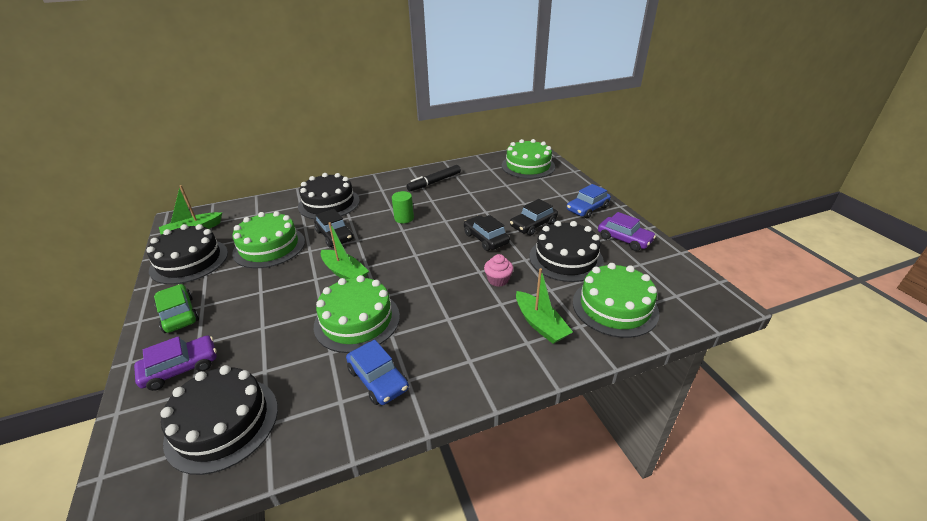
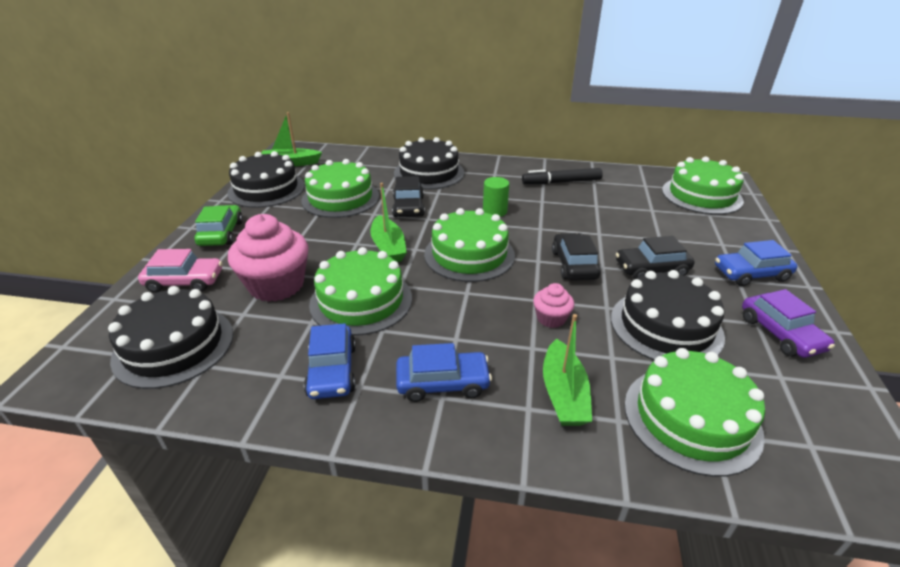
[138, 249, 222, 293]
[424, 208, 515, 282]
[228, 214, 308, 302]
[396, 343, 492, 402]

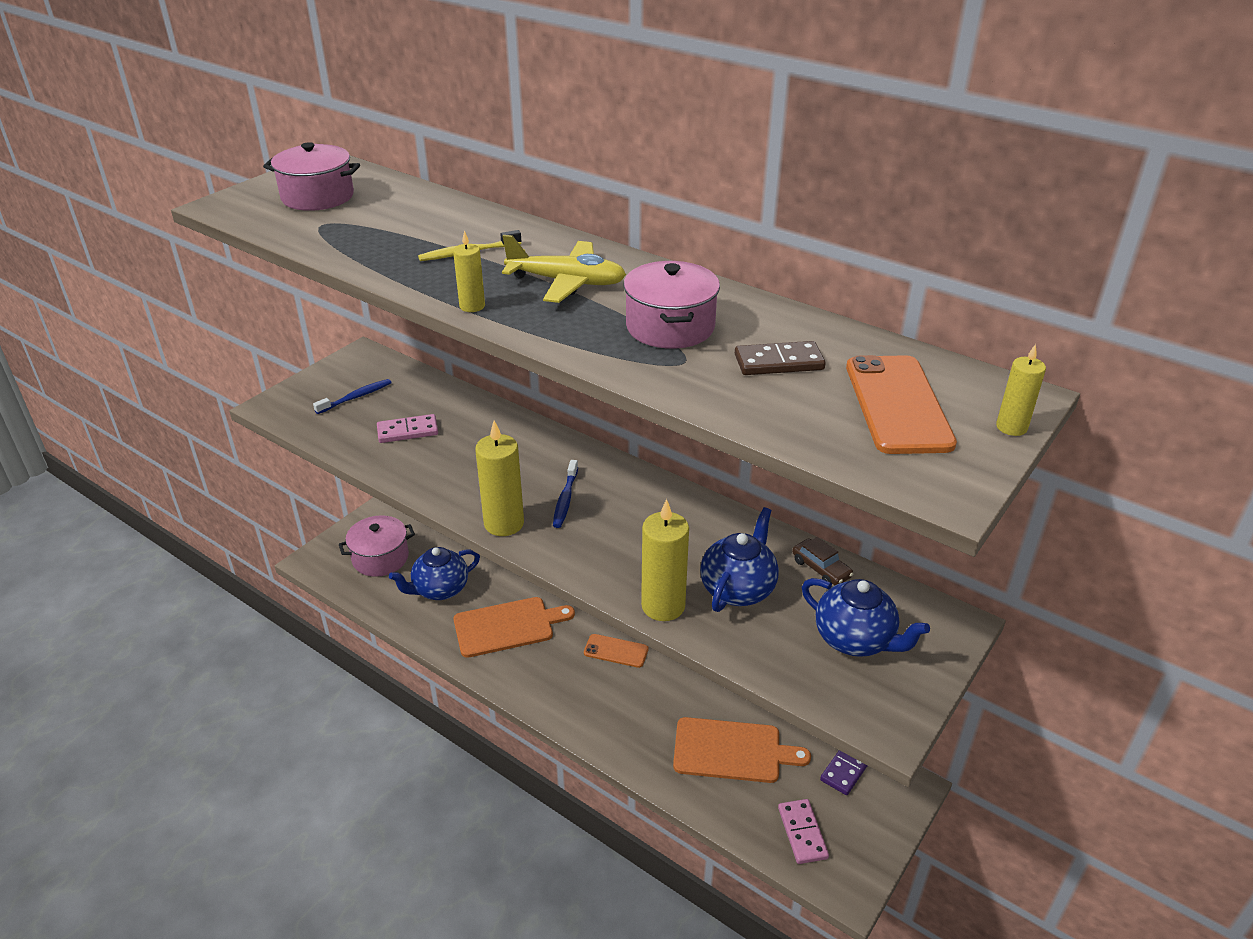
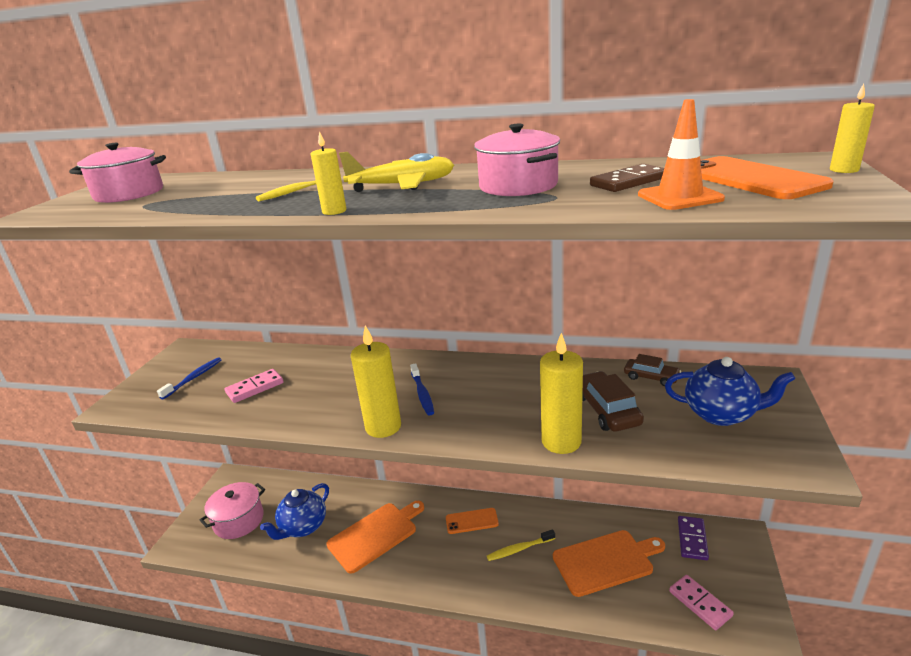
[582, 371, 644, 432]
[638, 99, 725, 210]
[487, 529, 555, 561]

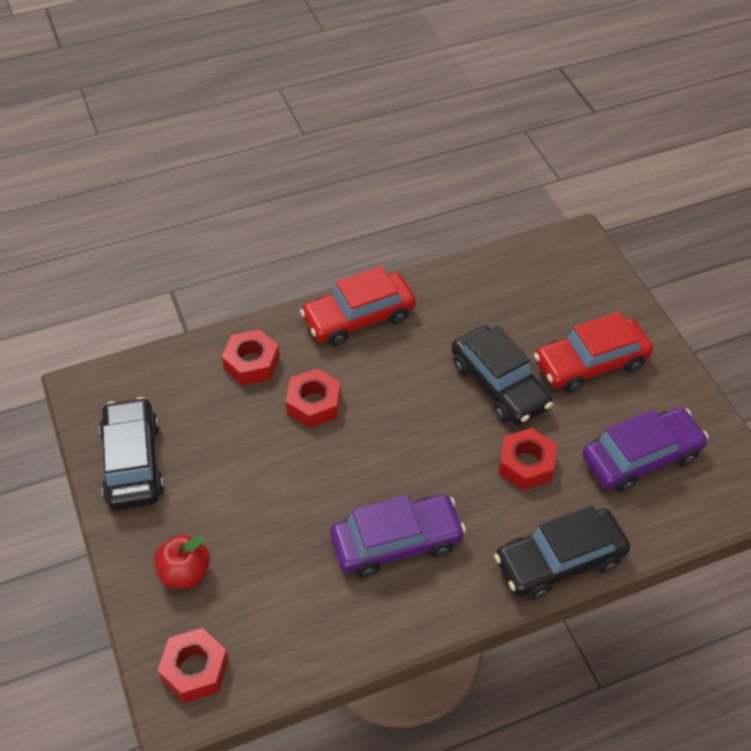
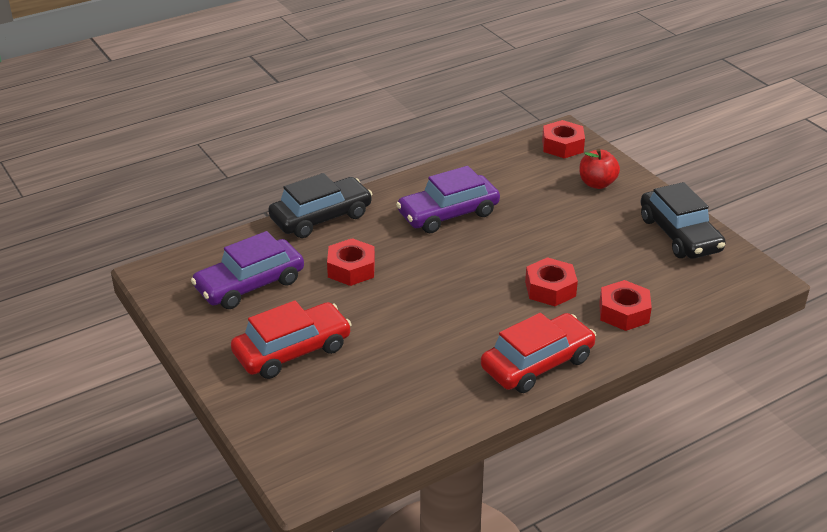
[451, 326, 553, 425] (first image)

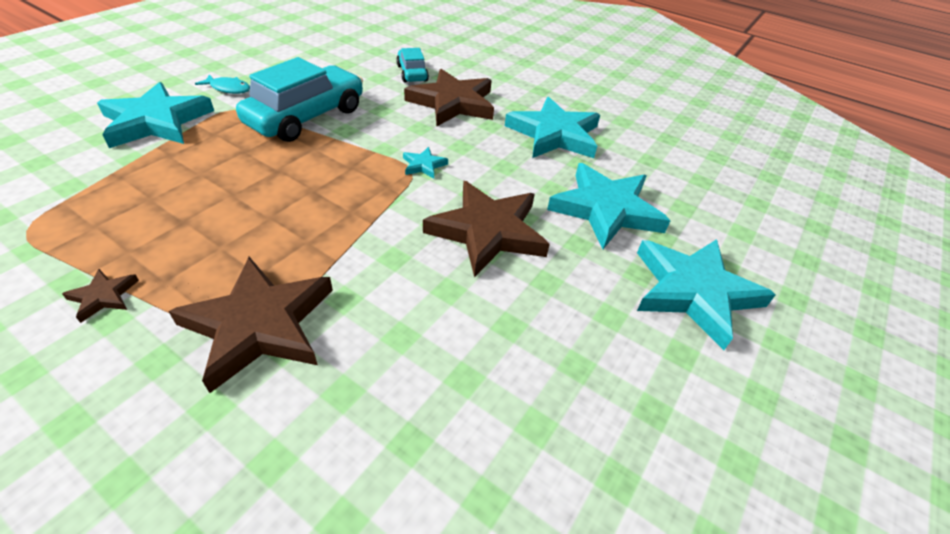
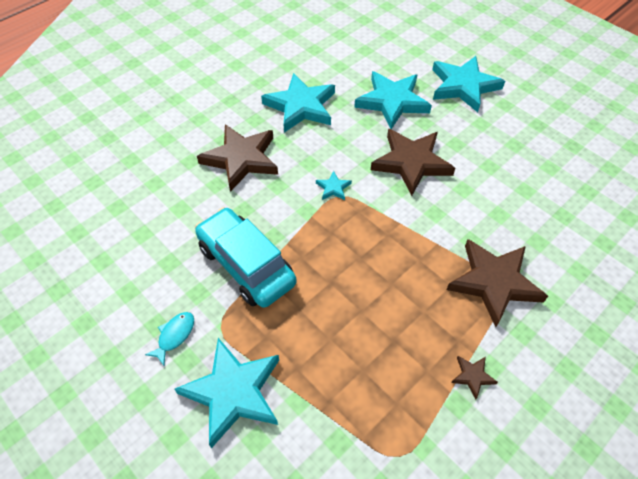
[396, 48, 429, 83] (first image)

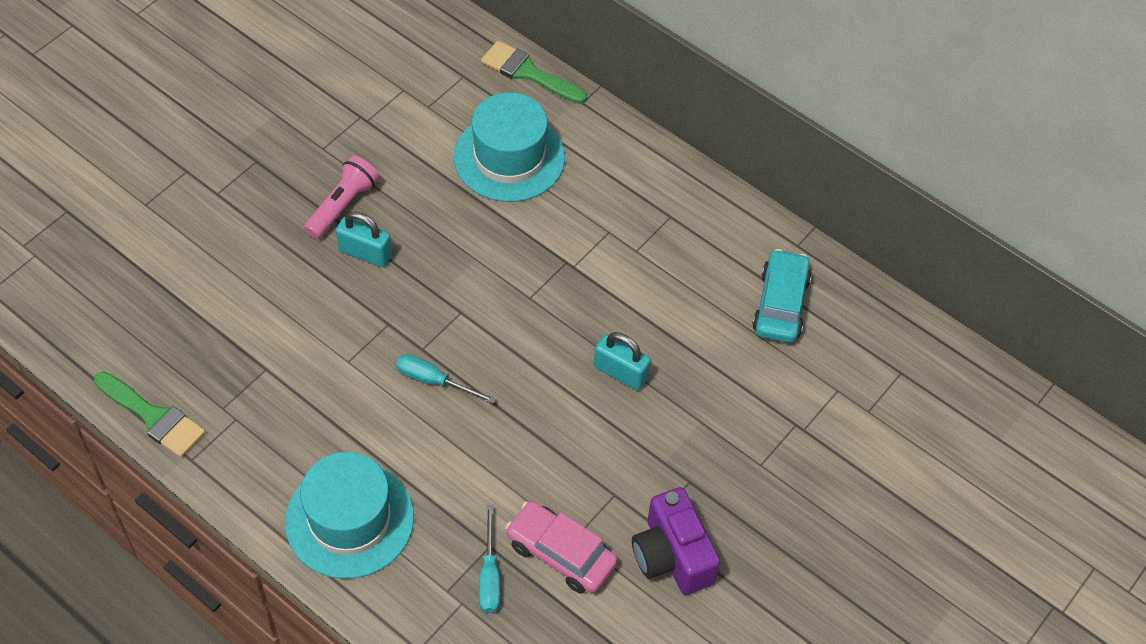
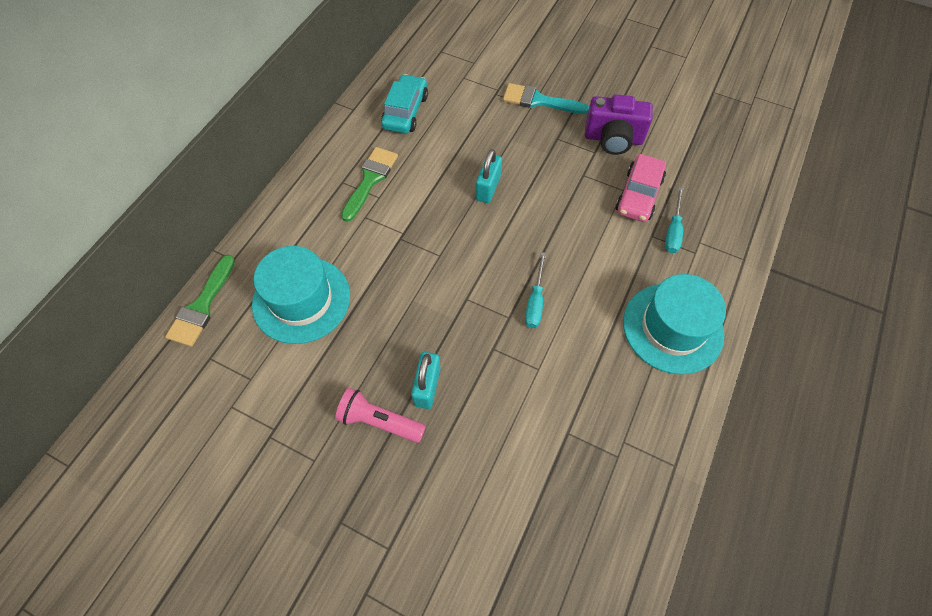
[381, 74, 428, 134]
[341, 147, 398, 222]
[585, 94, 653, 155]
[665, 187, 683, 253]
[503, 83, 589, 114]

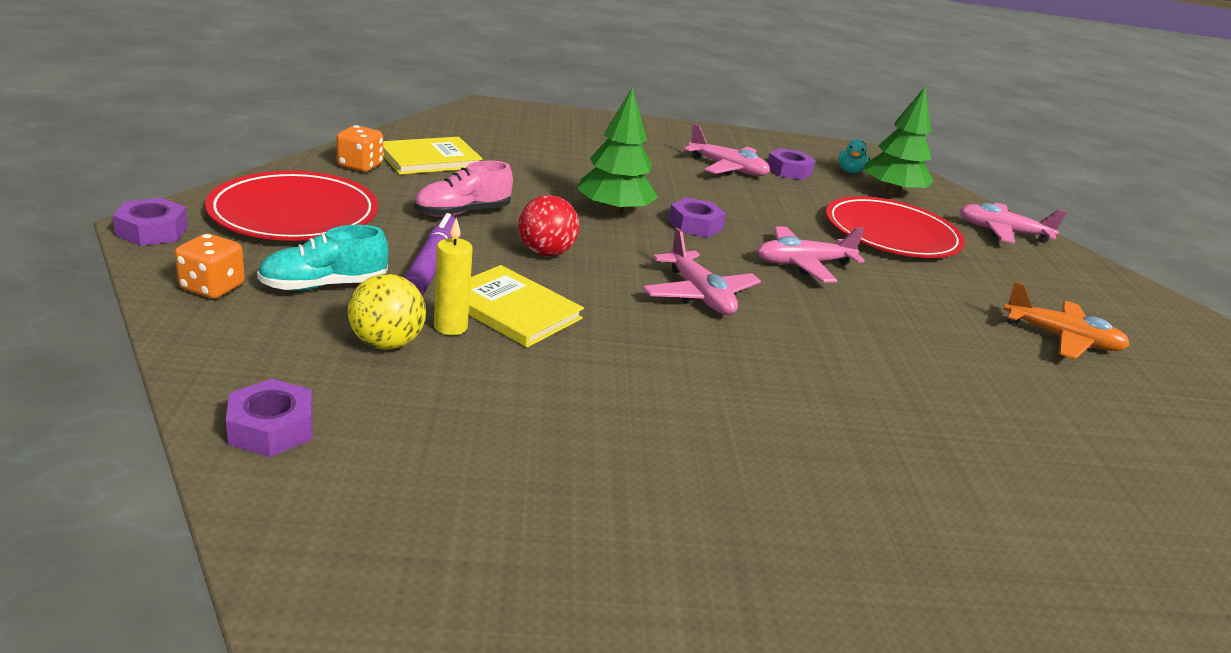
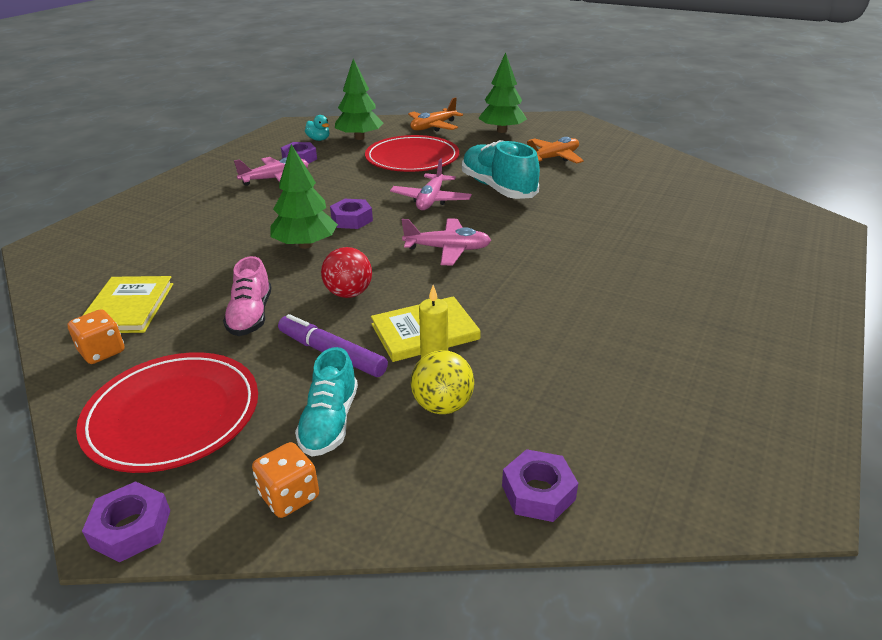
[408, 97, 463, 131]
[478, 52, 527, 133]
[462, 140, 540, 199]

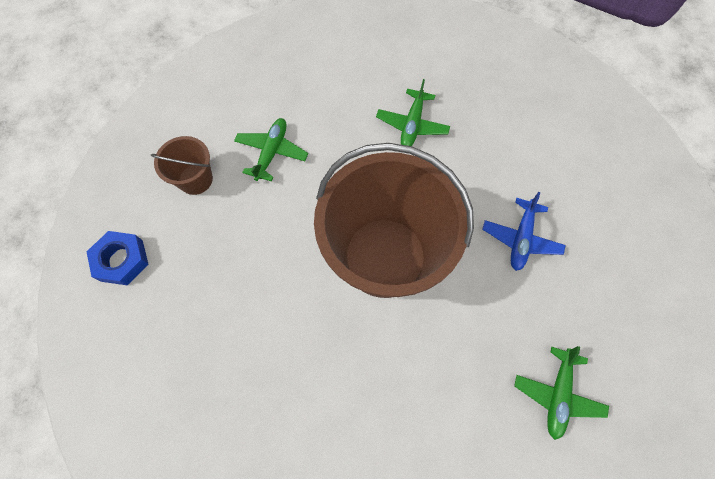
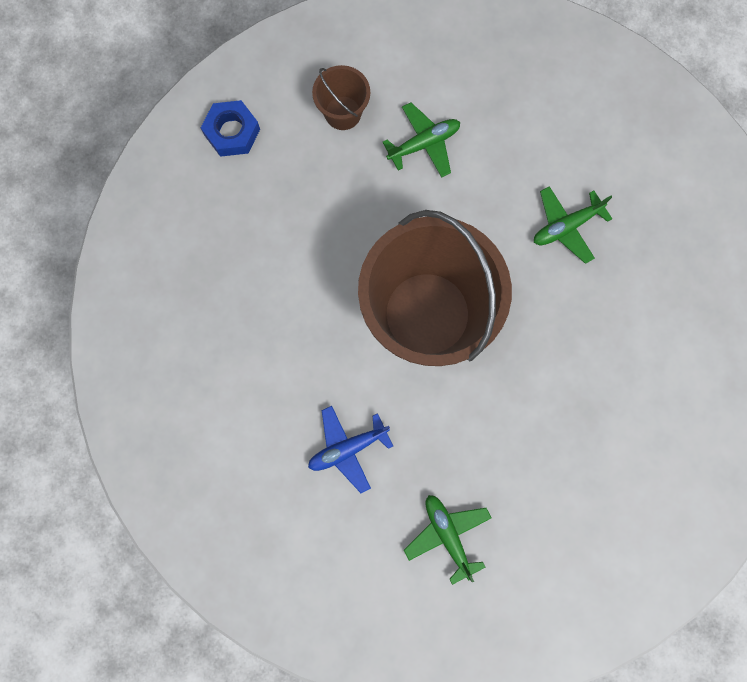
[308, 406, 393, 493]
[404, 495, 492, 585]

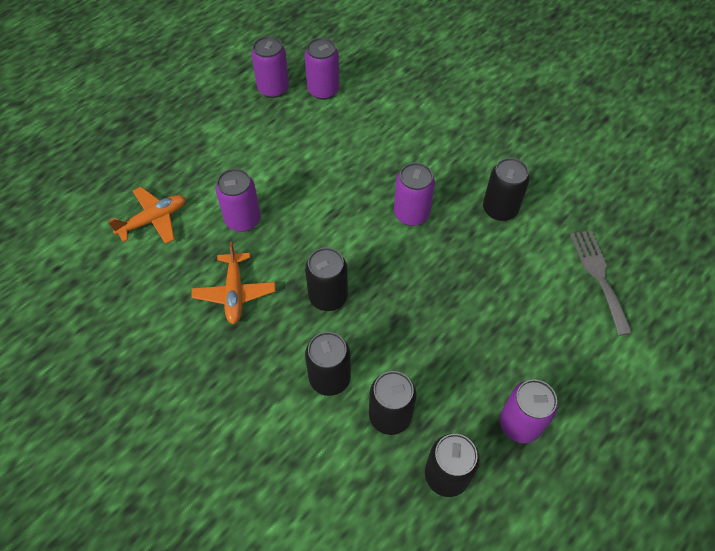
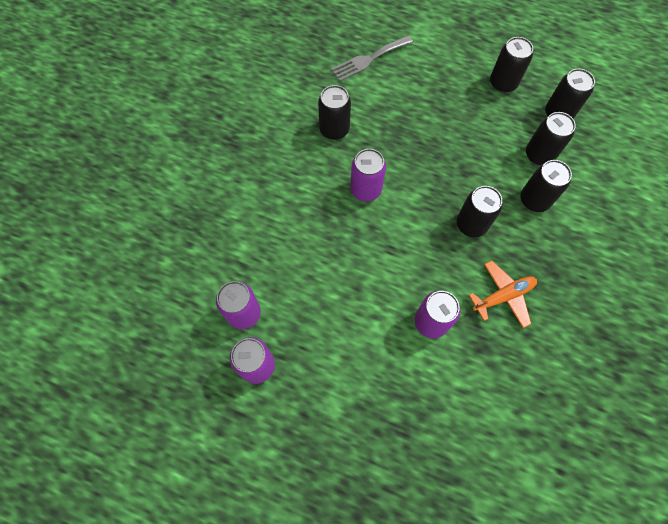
[108, 187, 186, 244] (first image)
[490, 37, 533, 93]

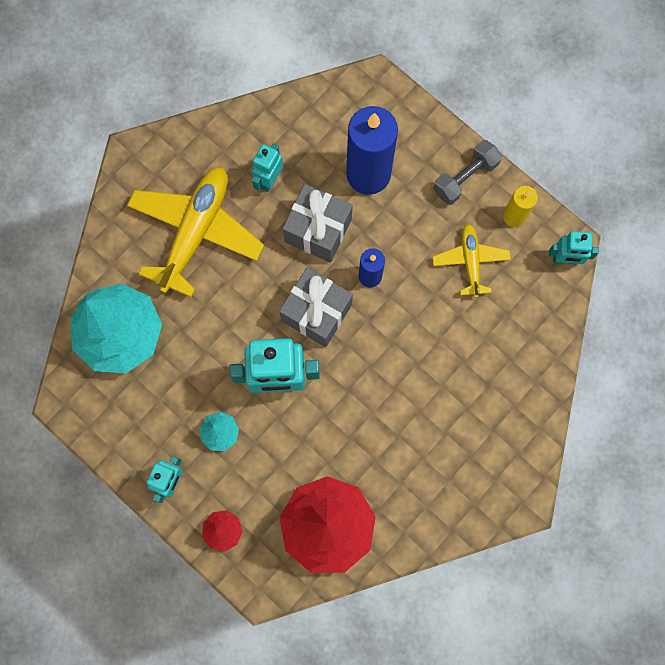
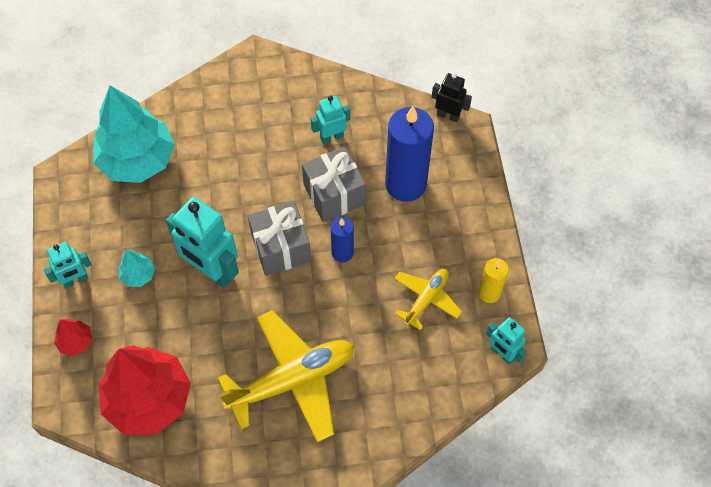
[433, 140, 502, 205] (first image)
[218, 310, 354, 443]
[432, 73, 472, 122]

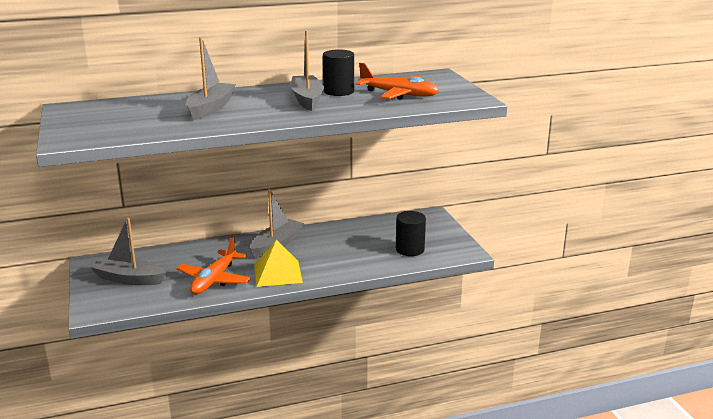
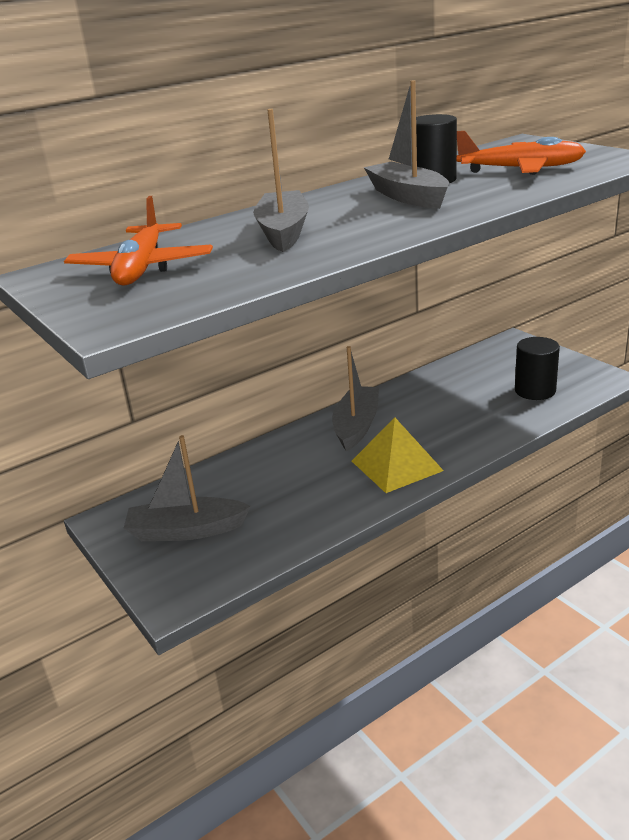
[64, 196, 213, 286]

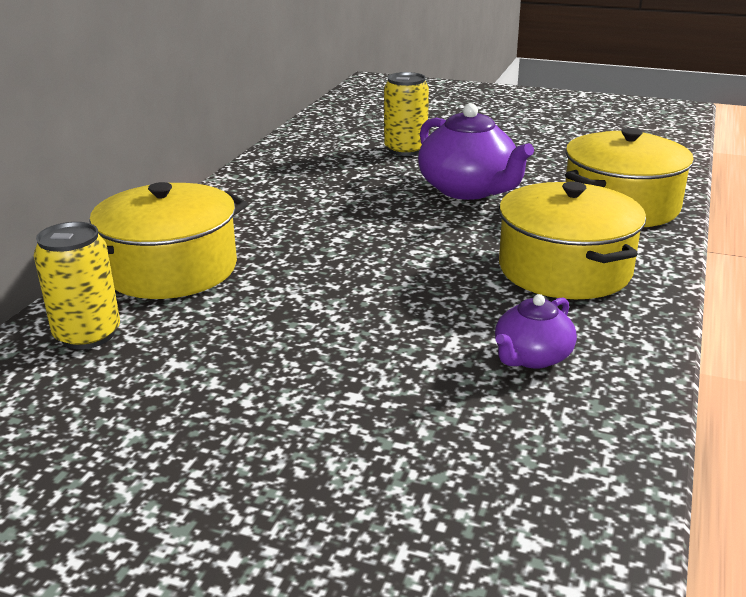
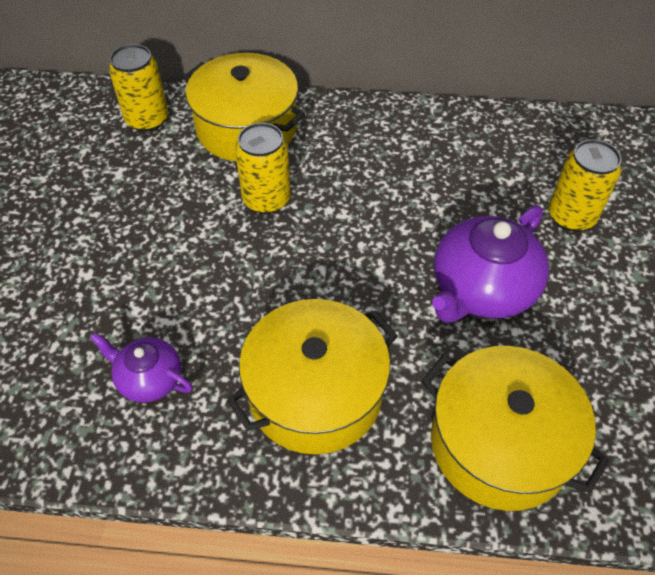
[235, 123, 291, 214]

